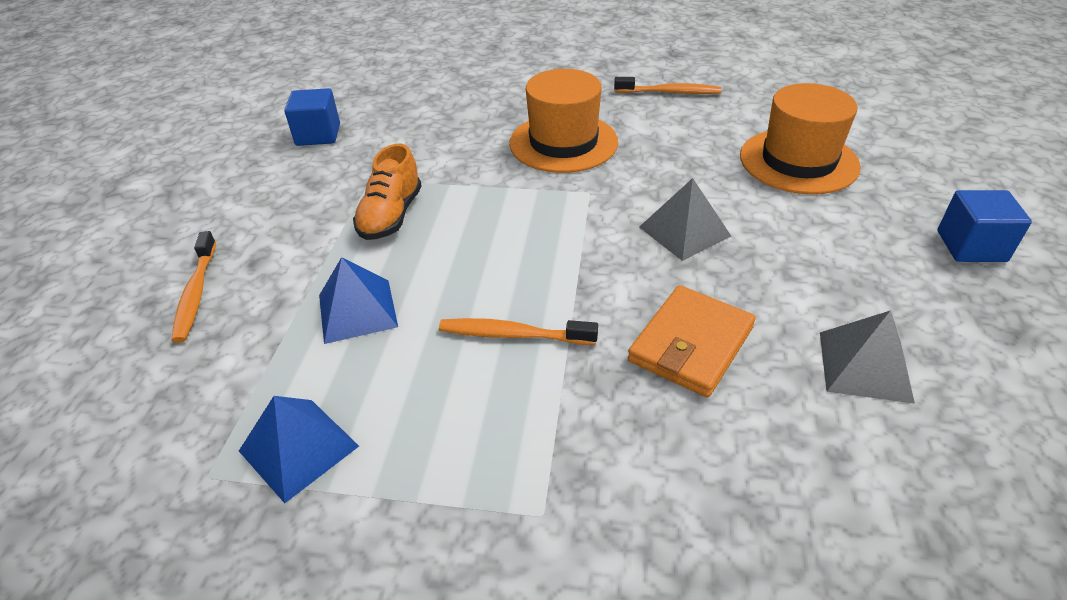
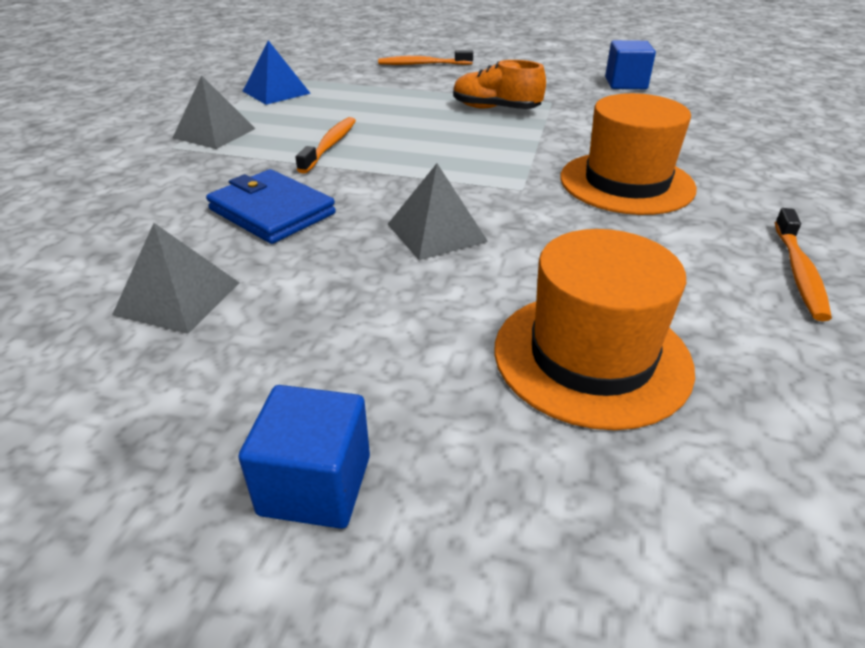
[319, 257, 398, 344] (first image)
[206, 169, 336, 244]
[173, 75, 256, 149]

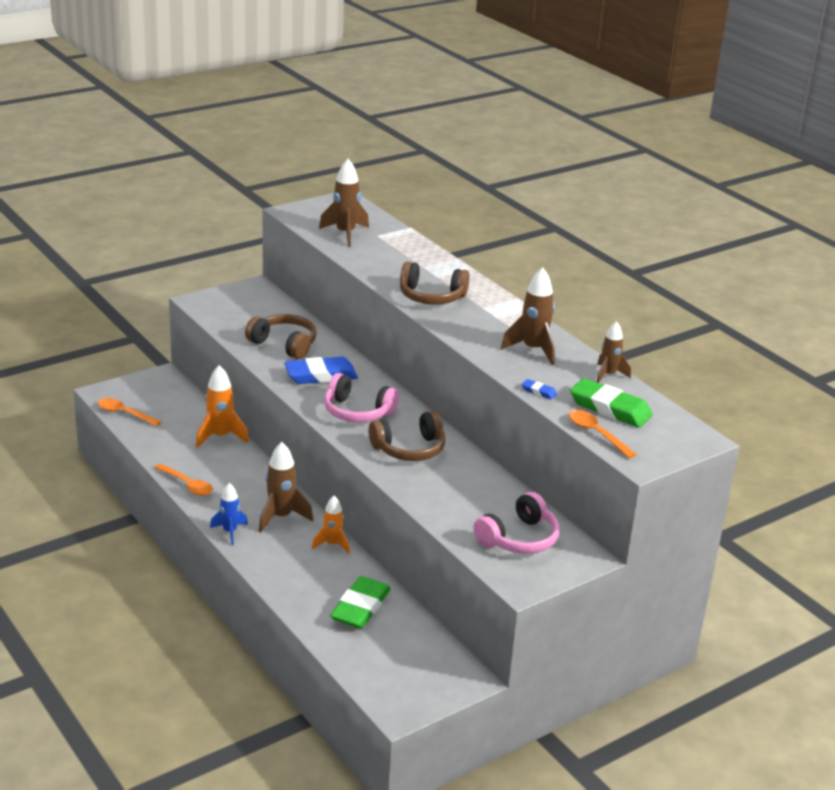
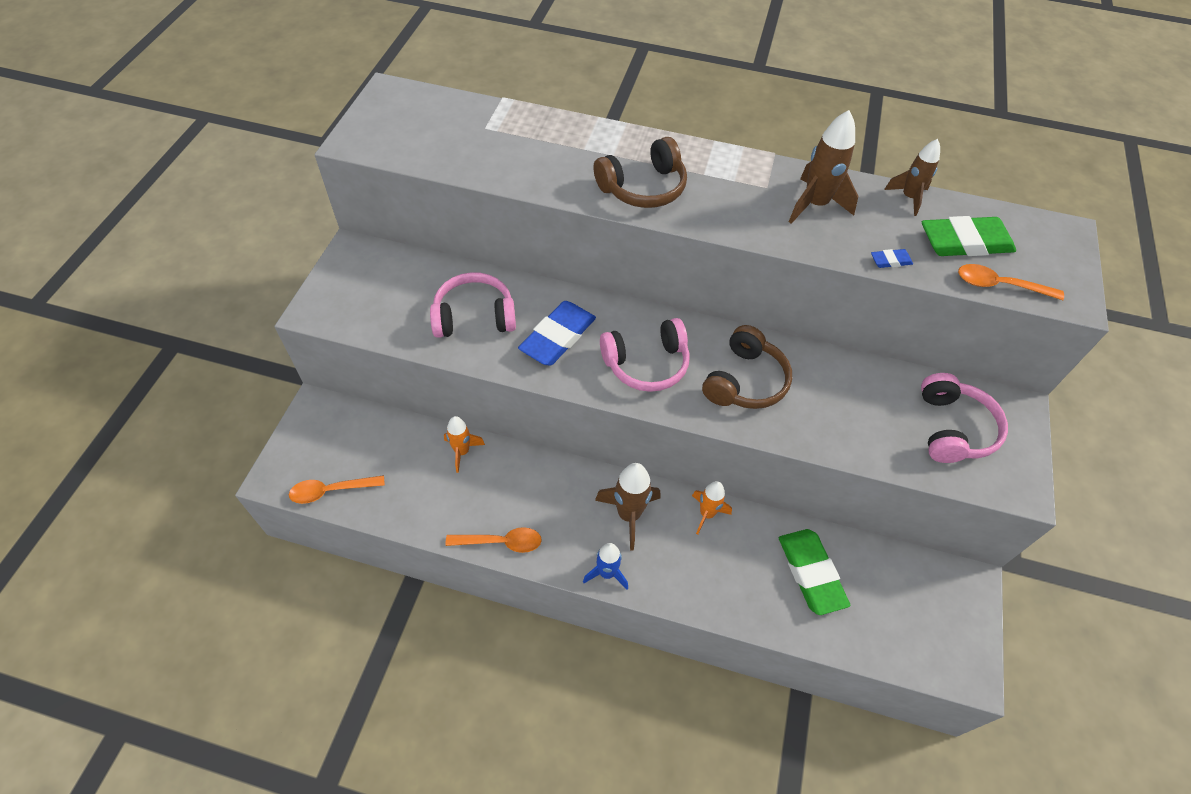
[319, 159, 369, 247] (first image)
[430, 272, 516, 338]
[444, 416, 485, 473]

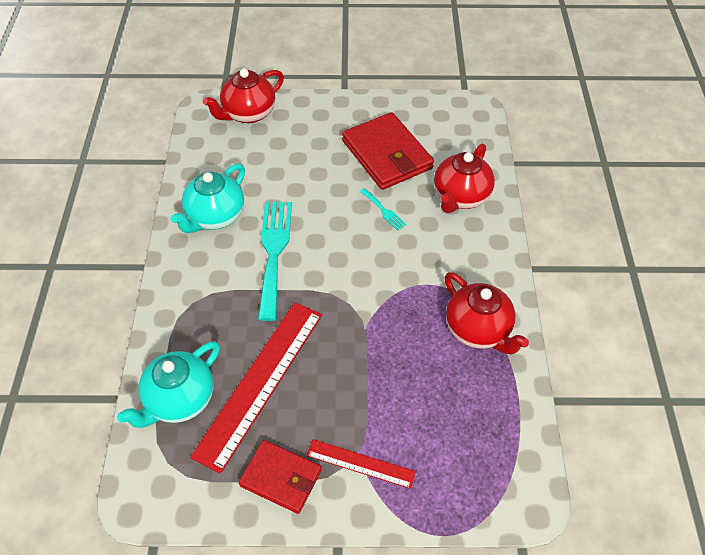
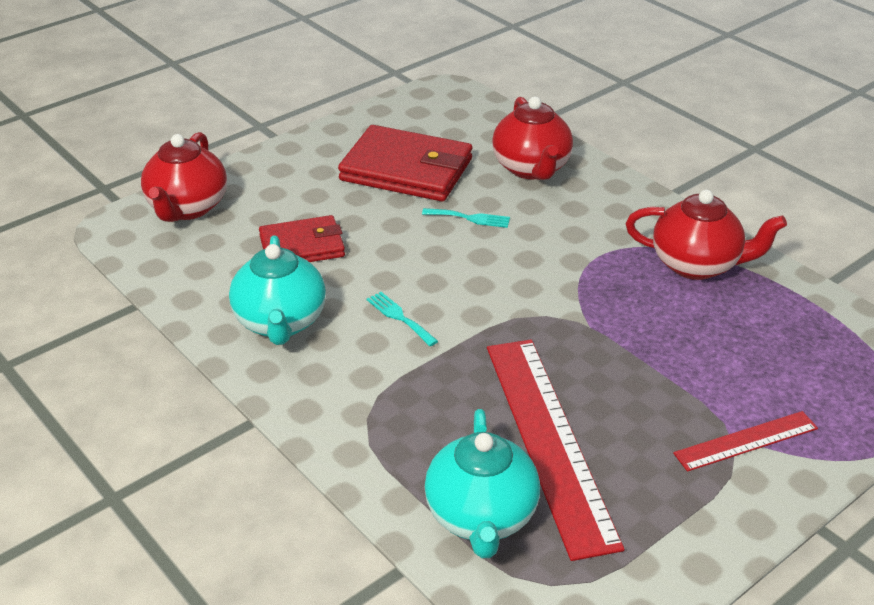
[366, 292, 438, 346]
[259, 215, 345, 262]

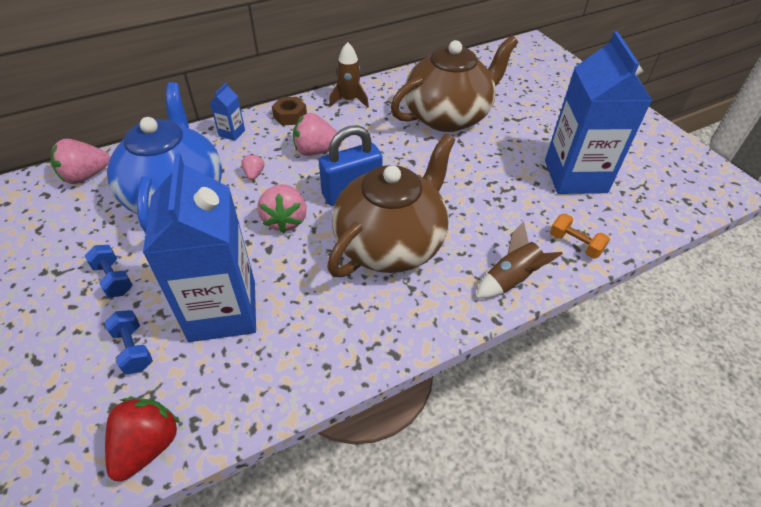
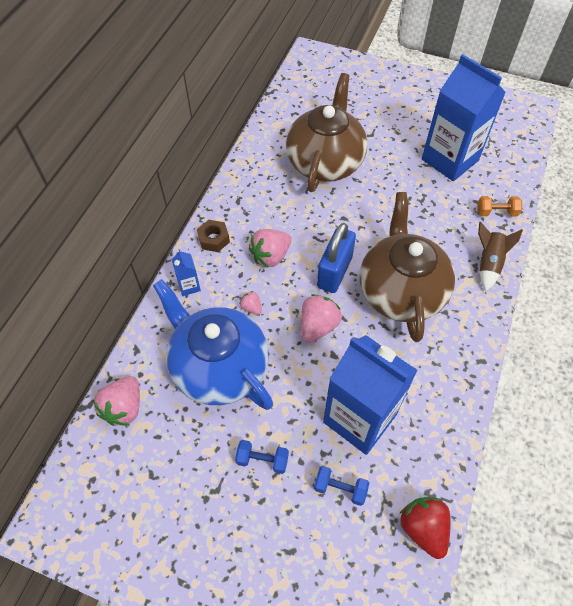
[329, 42, 369, 108] (first image)
[301, 294, 342, 343]

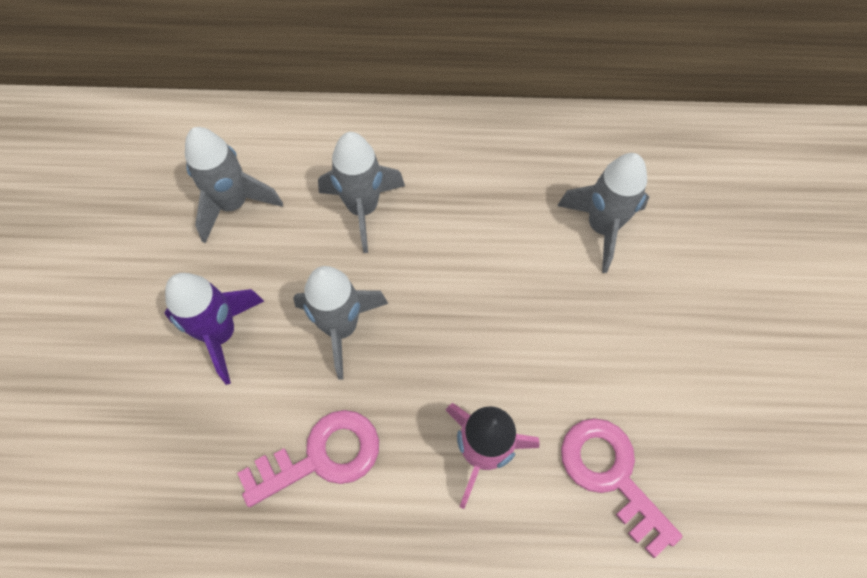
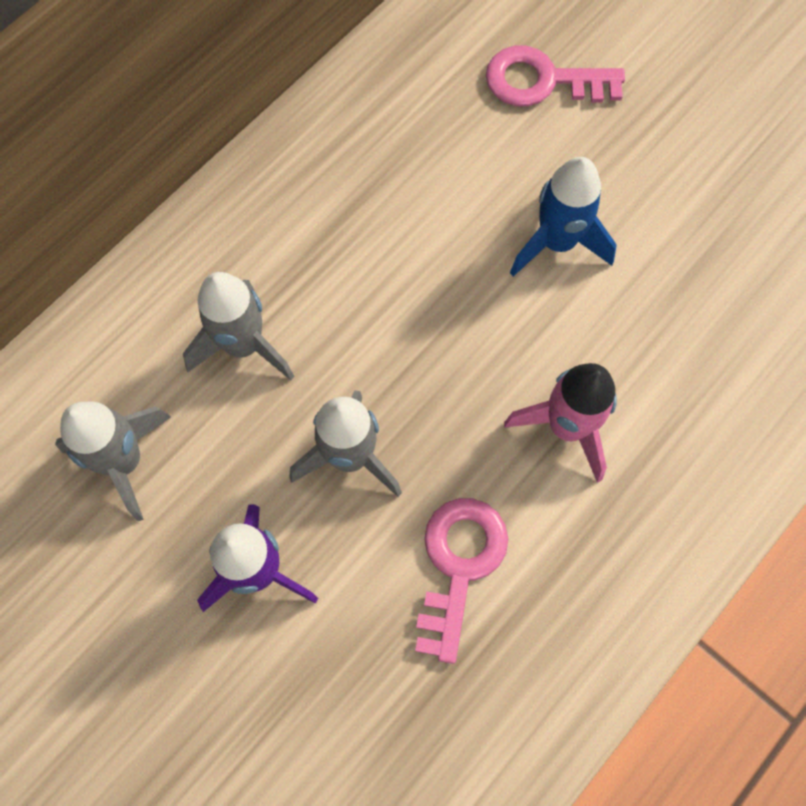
[557, 153, 649, 273] (first image)
[486, 46, 625, 106]
[510, 157, 617, 277]

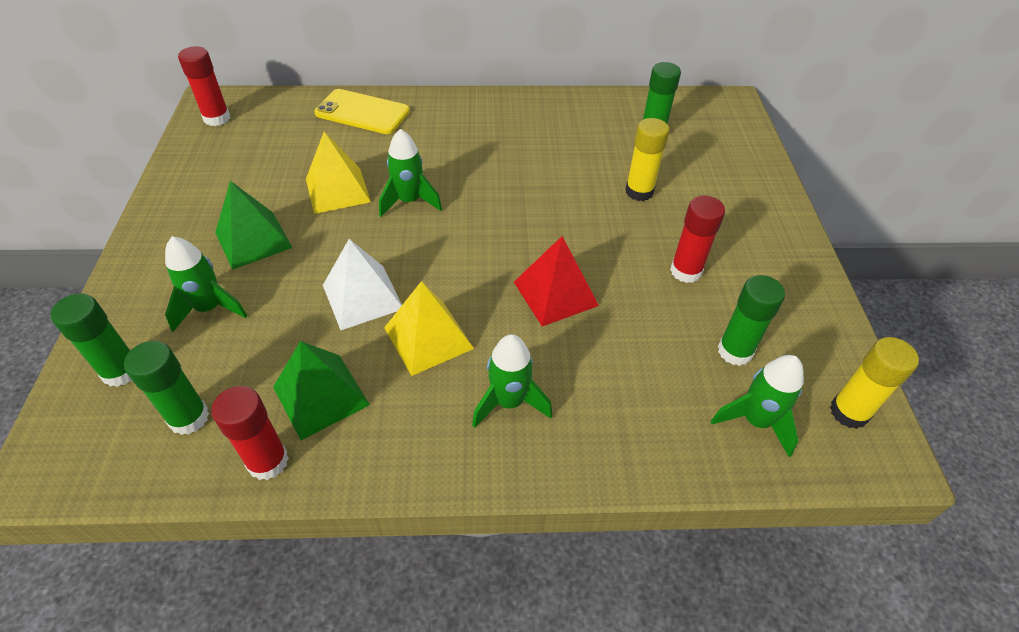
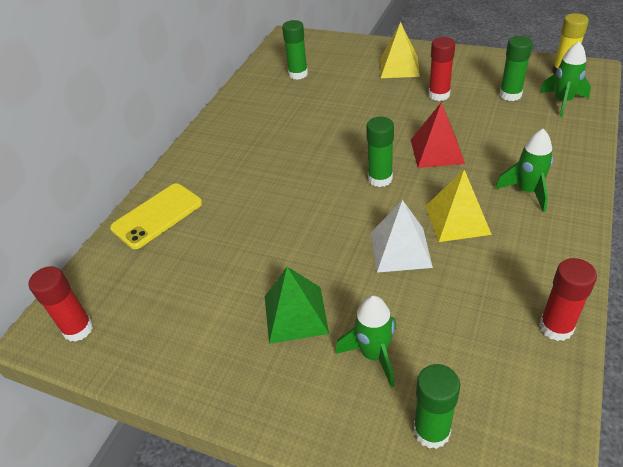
[625, 118, 669, 201] (first image)
[379, 129, 442, 217] (first image)
[380, 22, 420, 78]
[366, 117, 394, 187]
[273, 341, 370, 440] (first image)

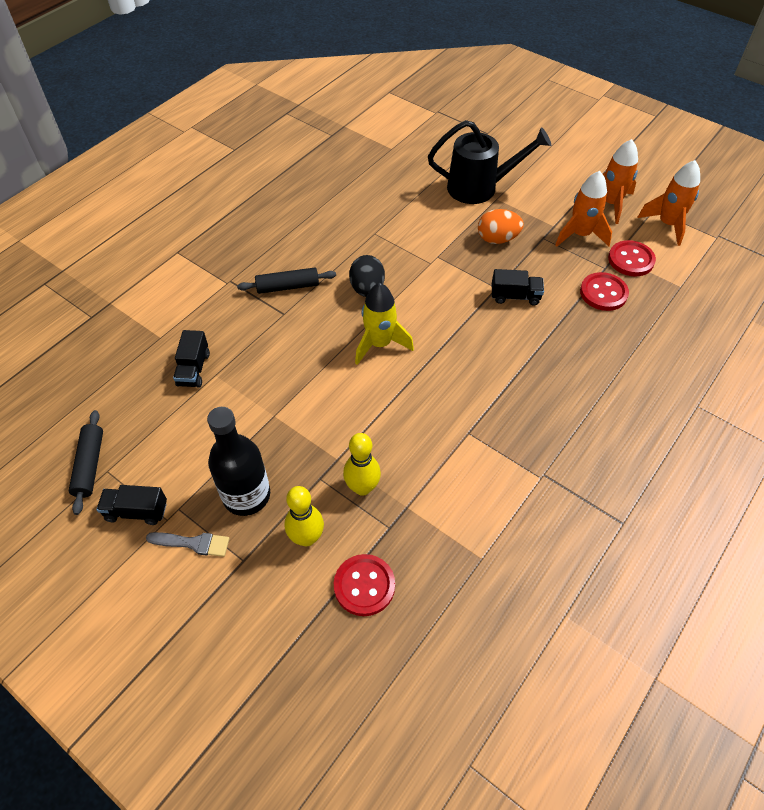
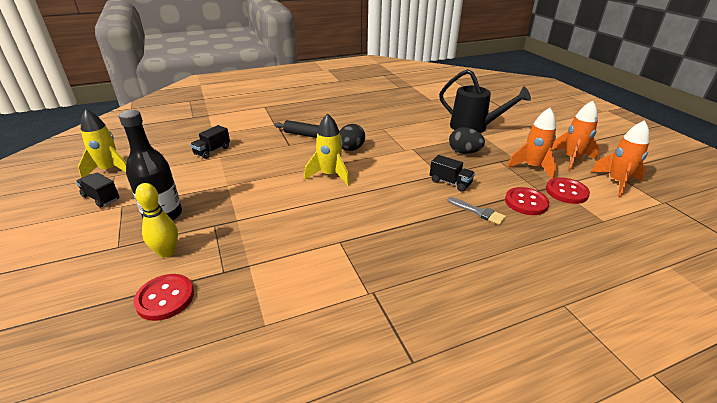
[449, 127, 485, 154]
[78, 109, 126, 178]
[343, 433, 381, 496] (first image)
[447, 197, 506, 225]

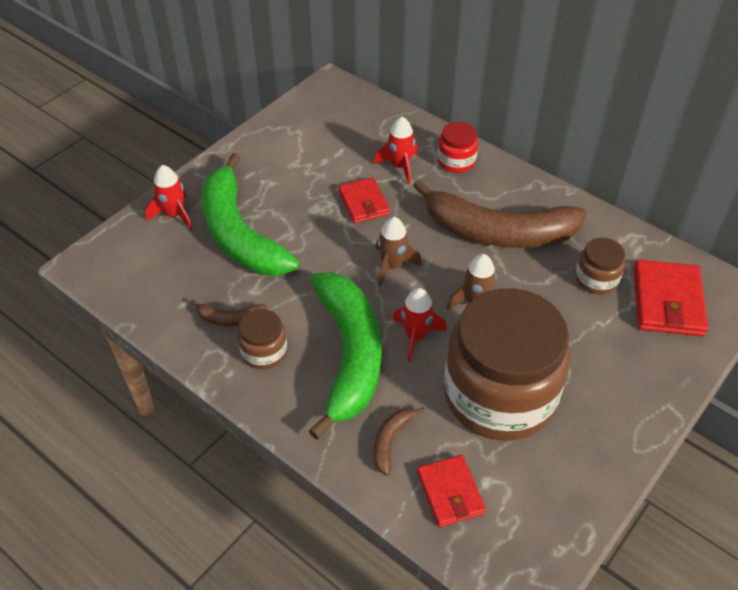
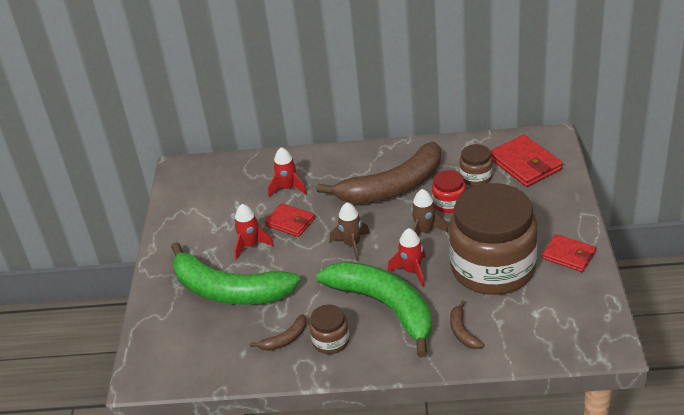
[432, 170, 466, 213]
[234, 204, 274, 260]
[542, 234, 596, 272]

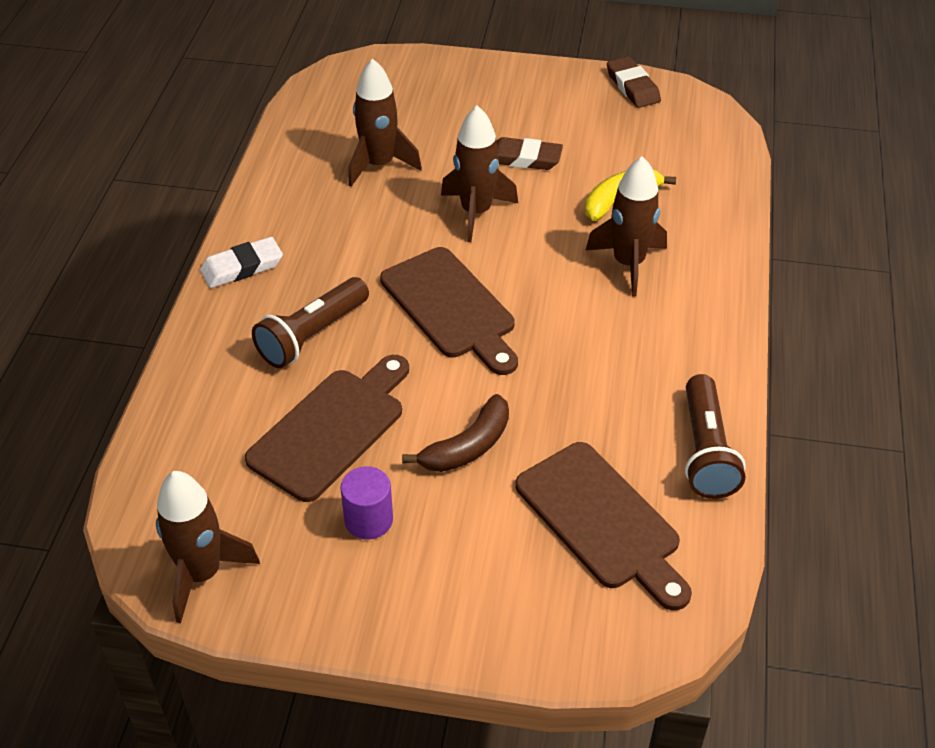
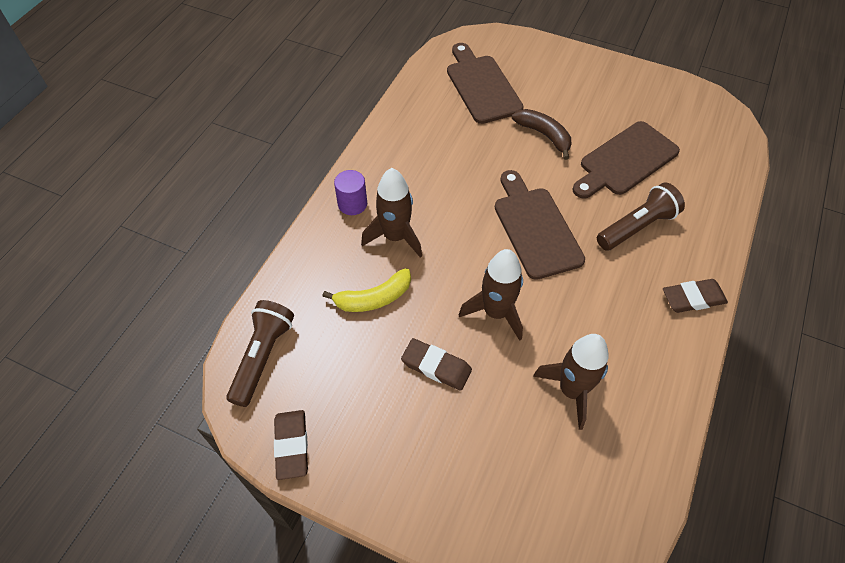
[663, 279, 728, 313]
[226, 300, 294, 407]
[512, 109, 571, 160]
[334, 170, 367, 215]
[156, 471, 260, 623] (first image)

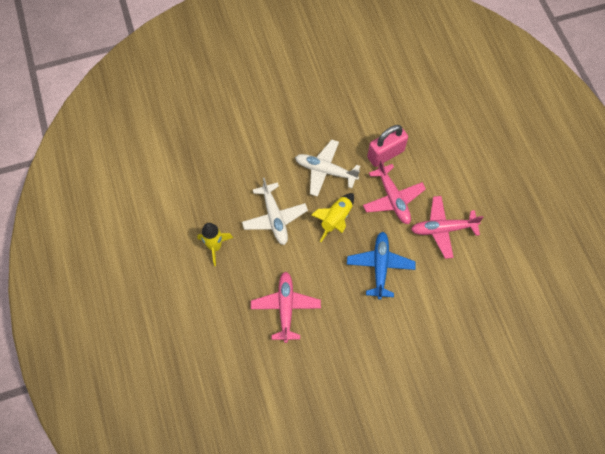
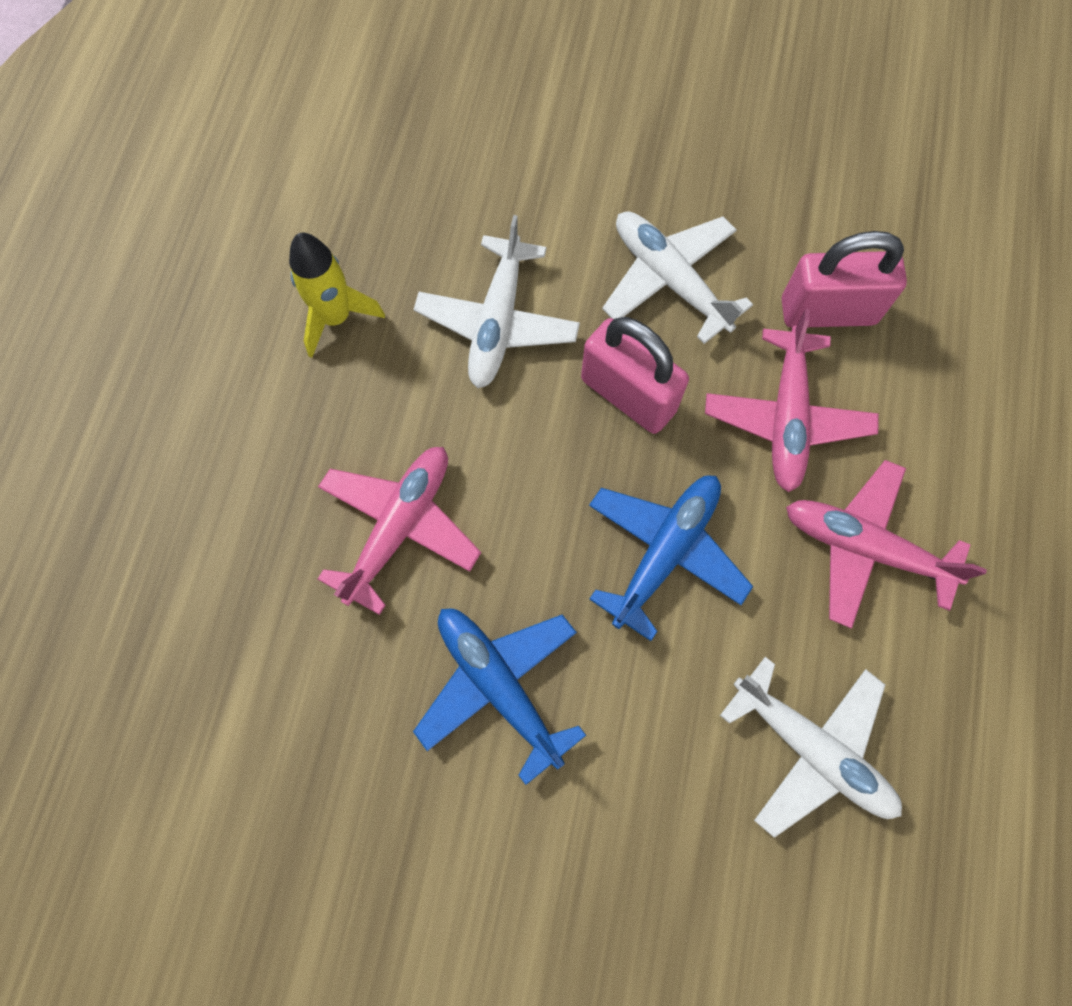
[581, 317, 689, 434]
[413, 608, 586, 785]
[720, 657, 902, 838]

